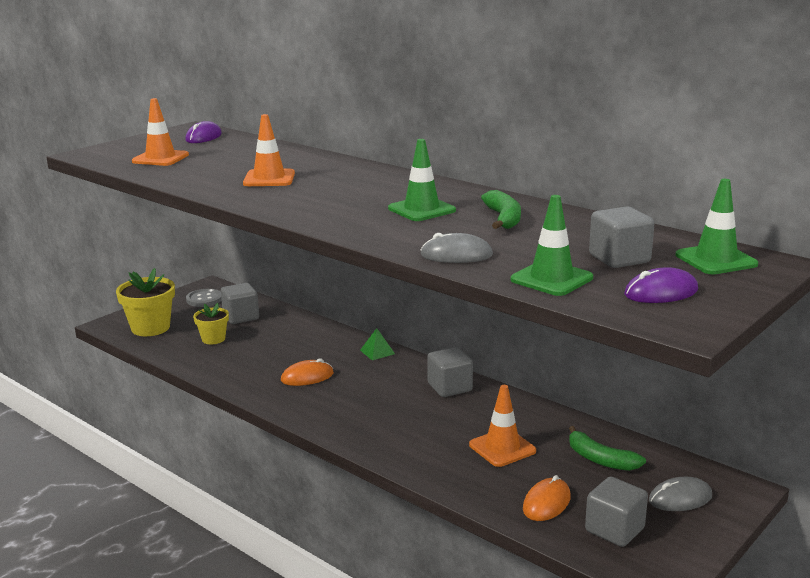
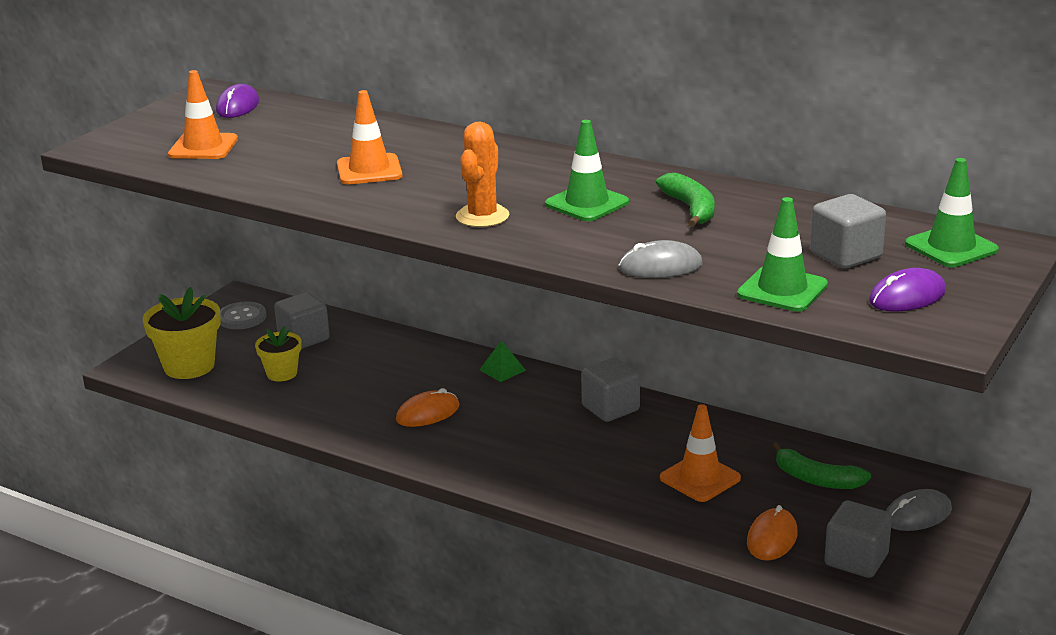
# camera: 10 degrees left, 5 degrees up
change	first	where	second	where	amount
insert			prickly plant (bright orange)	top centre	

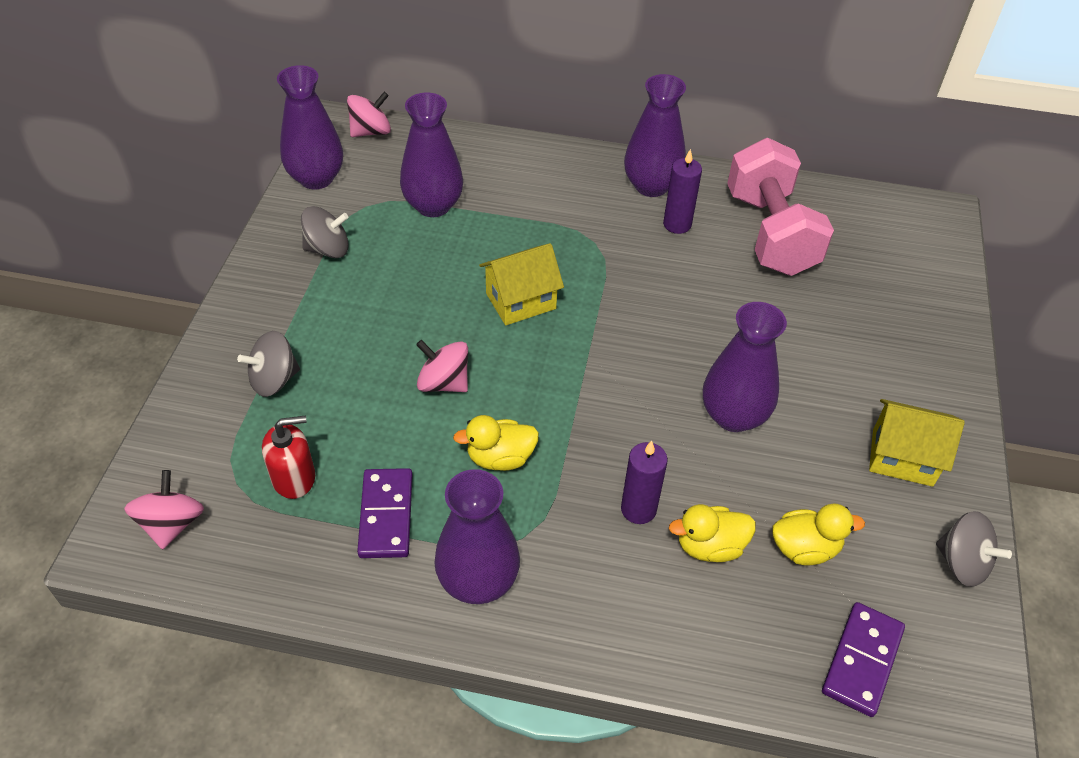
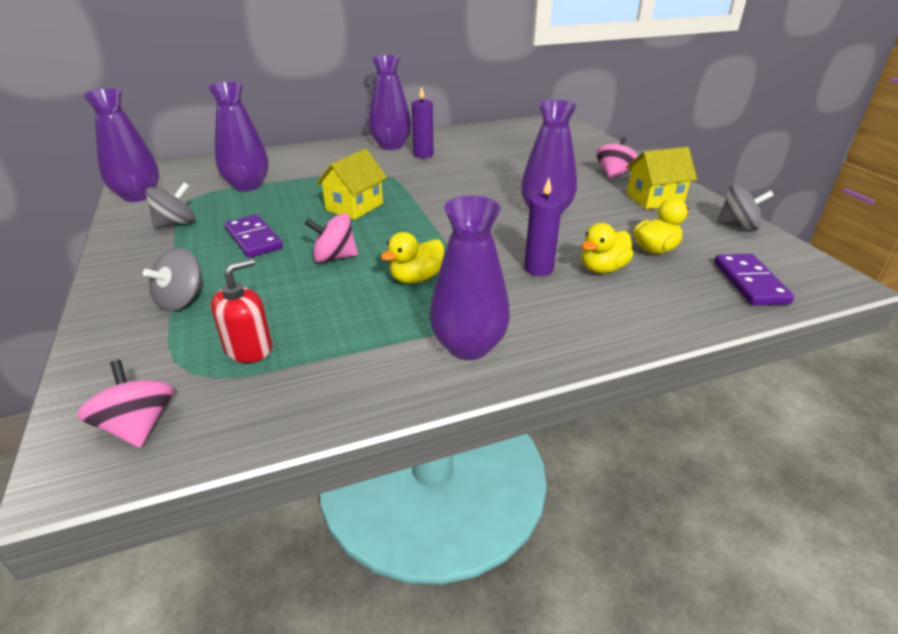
# camera: 30 degrees left, 15 degrees down
change	first	where	second	where	amount
move	domino piece (purple) (1st from left)	bottom centre		middle left	
move	toy top (rosy) (2nd from left in the first image)	top centre	toy top (rosy) (3rd from left)	top right	
delete	free weight (rosy)	top right			

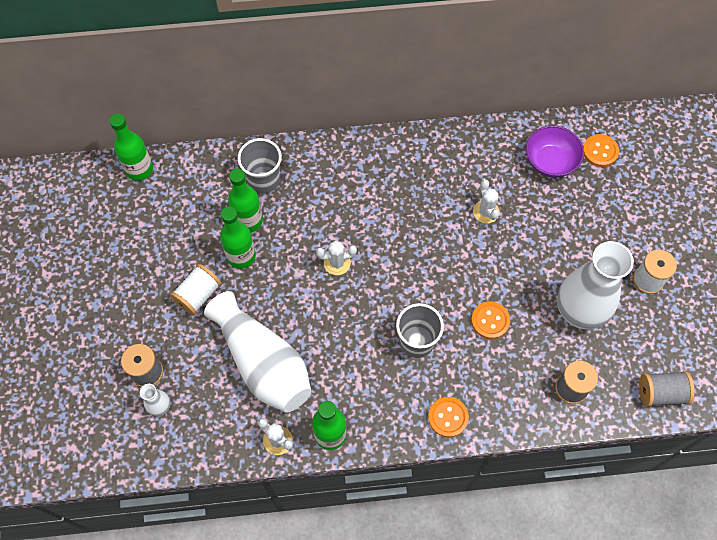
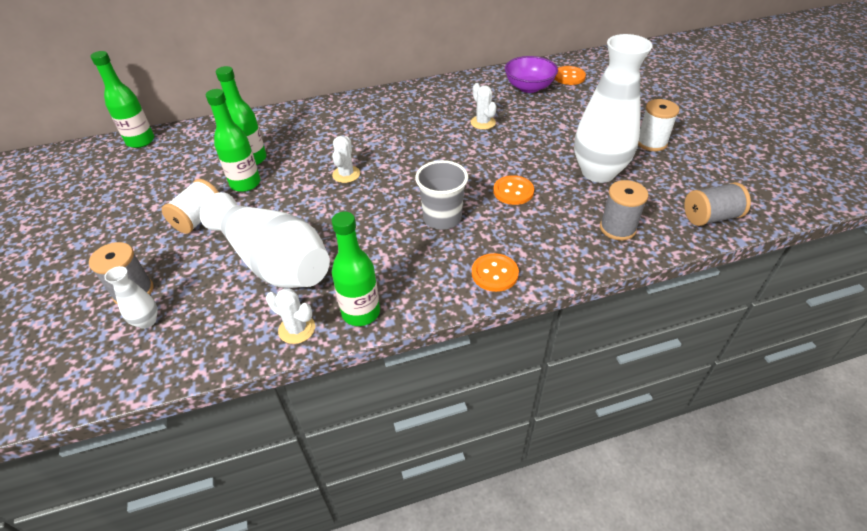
# camera: 10 degrees left, 20 degrees down
change	first	where	second	where	amount
rotate	prickly plant (snow-white) (2nd from left)	centre		top centre	60 degrees counterclockwise
delete	tumbler (gray) (1st from left)	top centre			

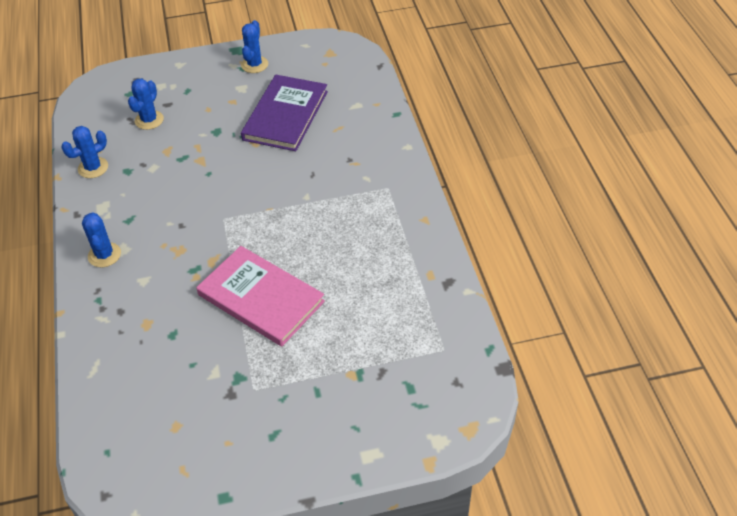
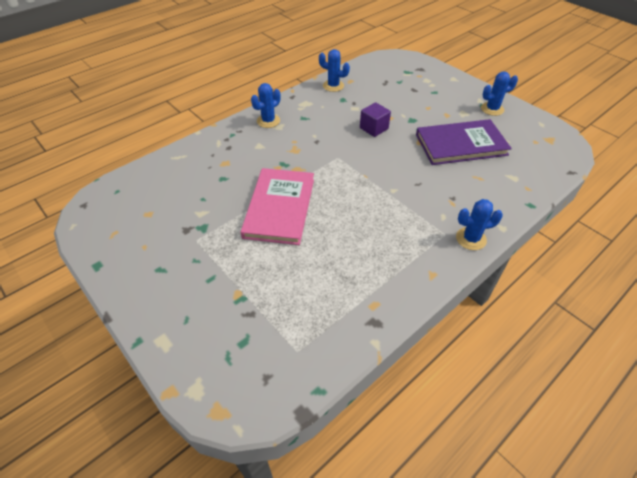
# camera: 60 degrees right, 0 degrees up
change	first	where	second	where	amount
insert			cube (purple)	top centre	
move	prickly plant (royal blue) (3rd from left)	top left		middle right	

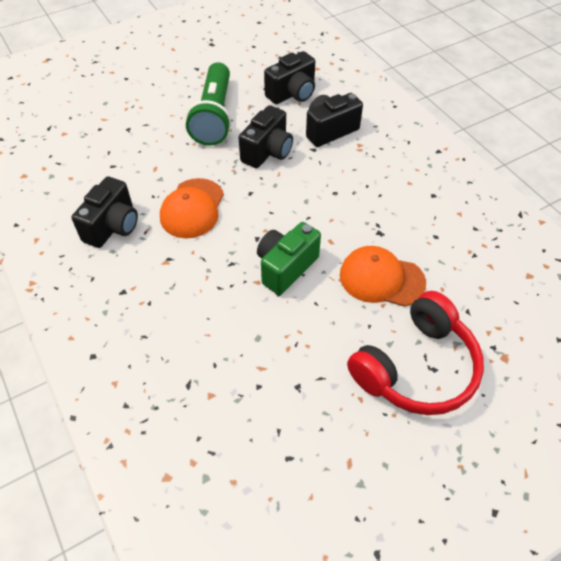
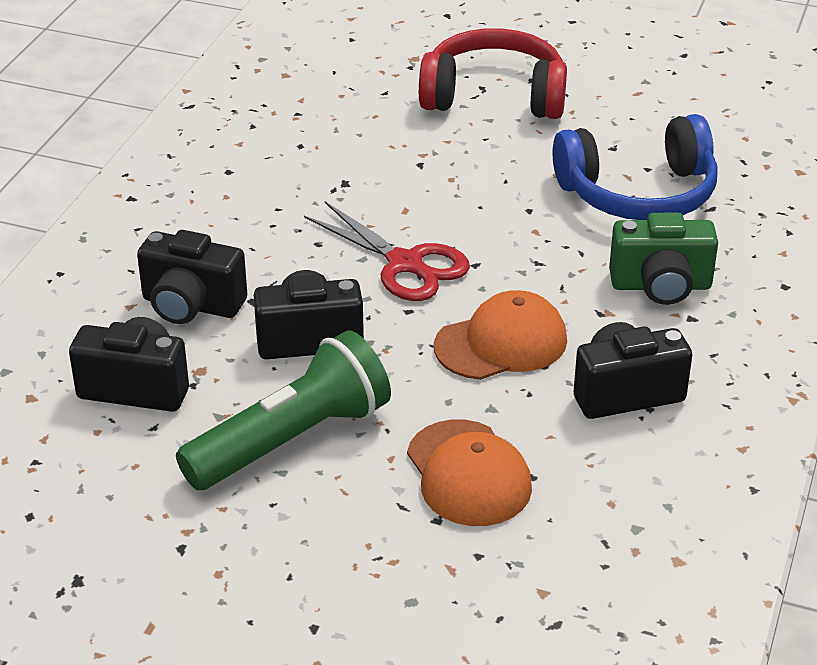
# camera: 130 degrees left, 15 degrees down
change	first	where	second	where	amount
insert			shears (red)	centre	
move	peaked cap (bright orange) (2nd from left in the first image)	middle right	peaked cap (bright orange) (1st from left)	bottom centre	
insert			over-ear headphones (royal blue)	top right	
move	photo camera (green)	centre		middle right	

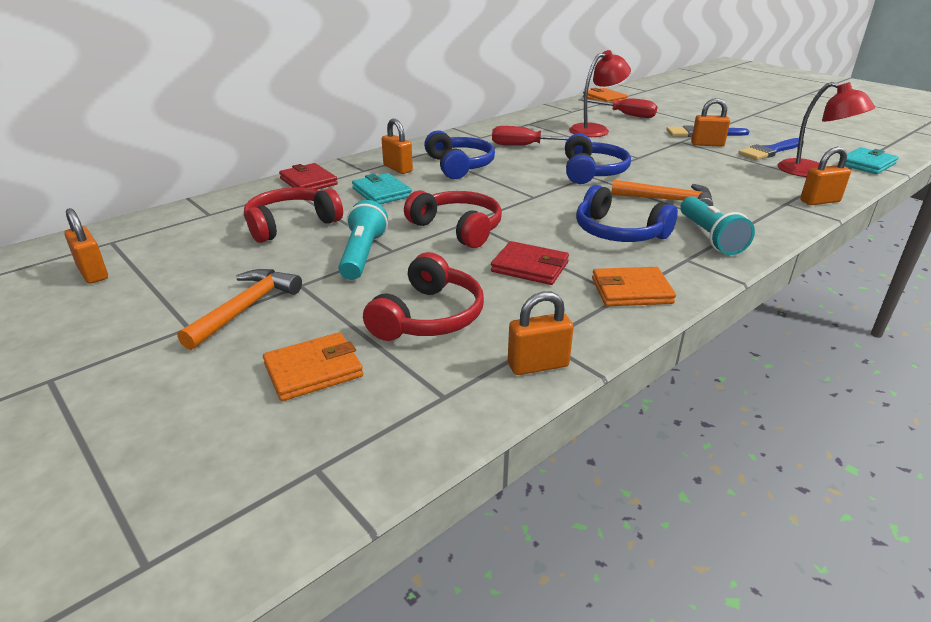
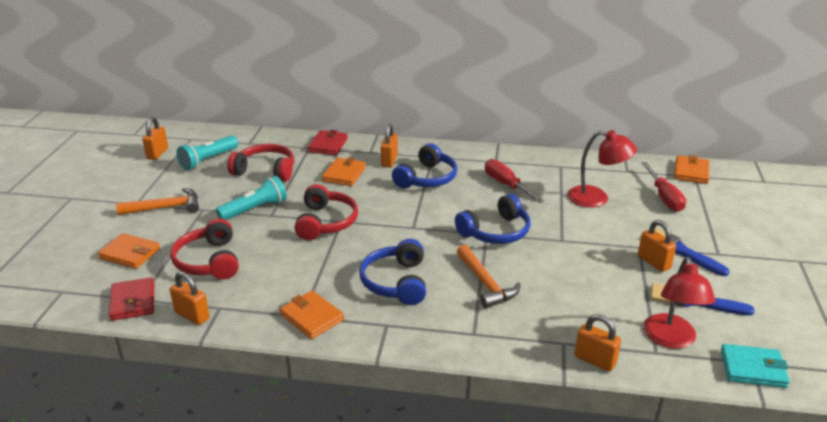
# camera: 50 degrees right, 0 degrees up
change	first	where	second	where	amount
move	billfold (red) (2nd from left in the first image)	centre	billfold (red) (1st from left)	bottom left	
rotate	over-ear headphones (red) (2nd from left in the first image)	centre	over-ear headphones (red) (1st from left)	middle left	90 degrees clockwise
move	flashlight (teal) (2nd from left in the first image)	middle right	flashlight (teal) (1st from left)	middle left	
recolor	billfold (teal) (1st from left)	top centre	billfold (bright orange) (3rd from left)	centre	

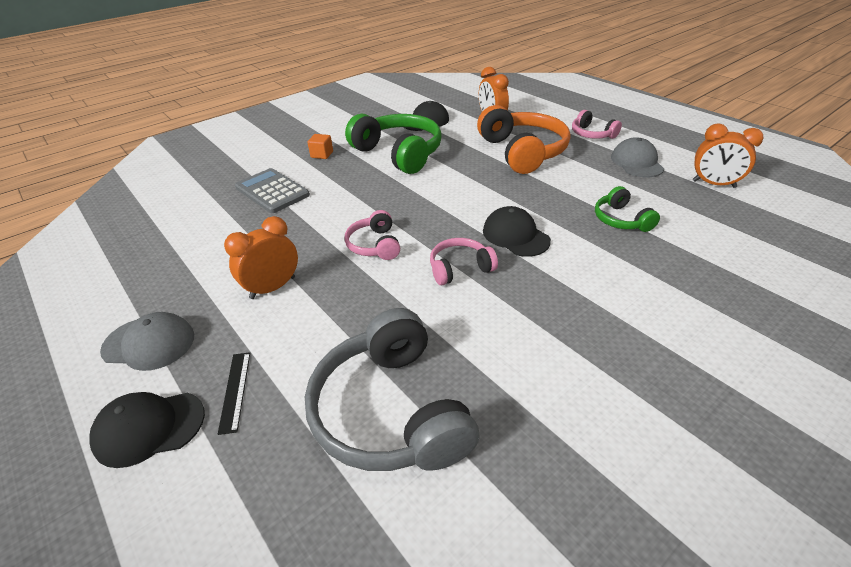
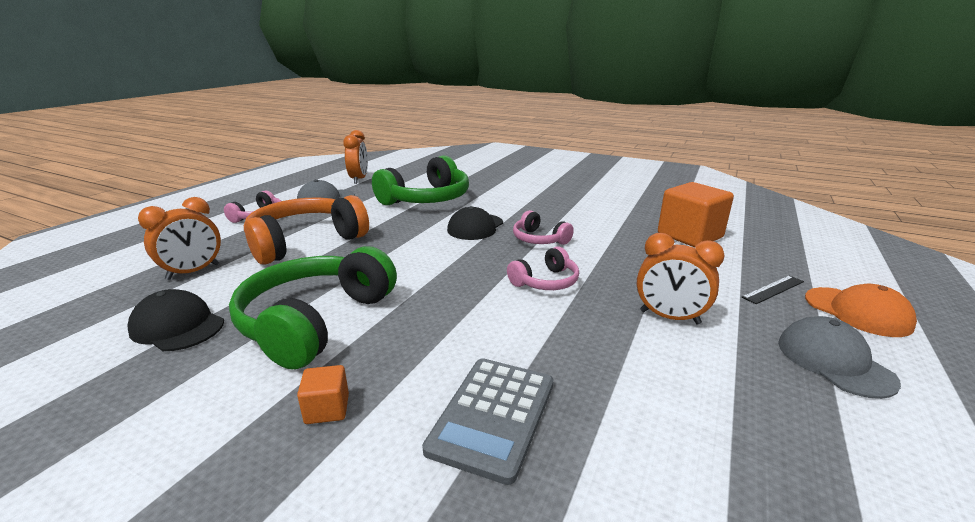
# camera: 115 degrees left, 15 degrees down
change	first	where	second	where	amount
resize	over-ear headphones (green) (2nd from left)	middle right		centre	x1.95
replace	over-ear headphones (gray)	bottom centre	cube (bright orange) (2nd from left)	middle right	
recolor	peaked cap (jet-black) (1st from left)	bottom left	peaked cap (bright orange)	middle right	

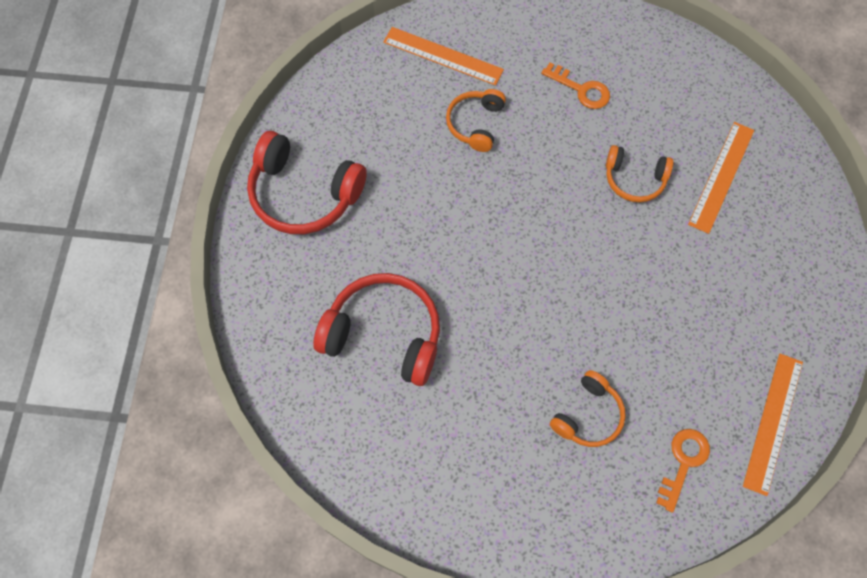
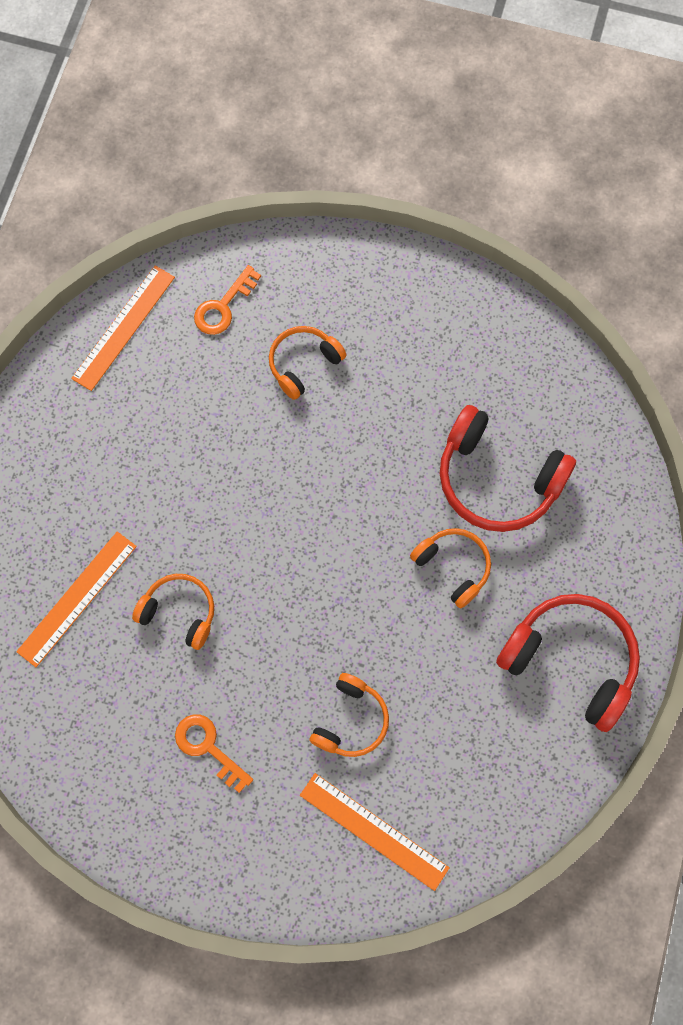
# camera: 170 degrees left, 5 degrees up
change	first	where	second	where	amount
insert			over-ear headphones (bright orange) (4th from left)	centre	

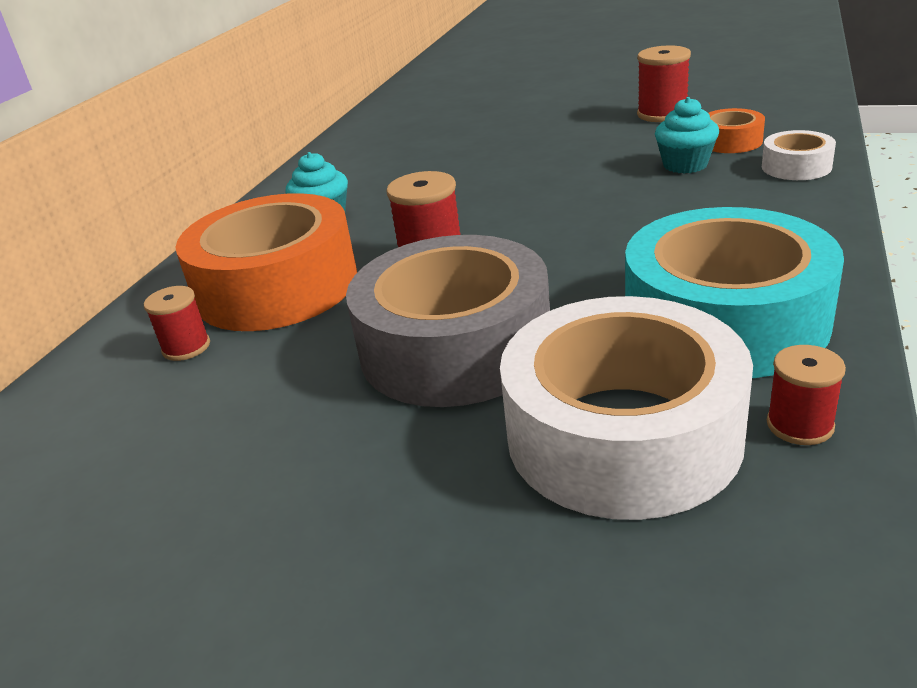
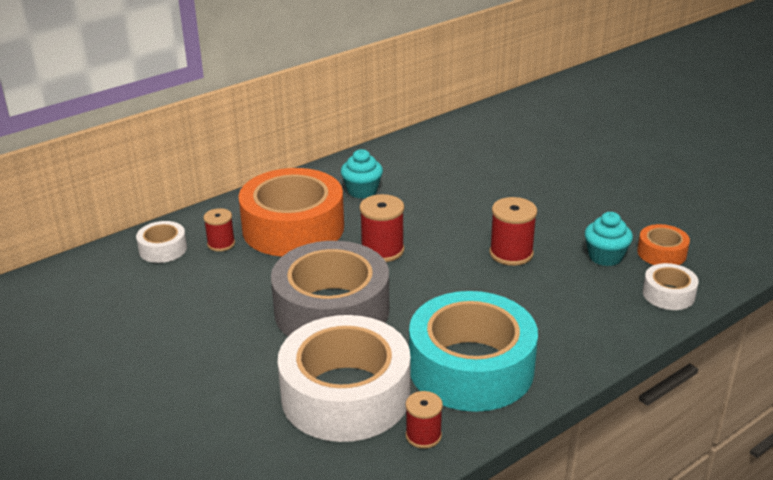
# camera: 30 degrees right, 0 degrees up
change	first	where	second	where	amount
insert			tape (snow-white) (1st from left)	middle left	
move	bobbin (red) (3rd from left in the first image)	top right	bobbin (red) (4th from left)	centre	

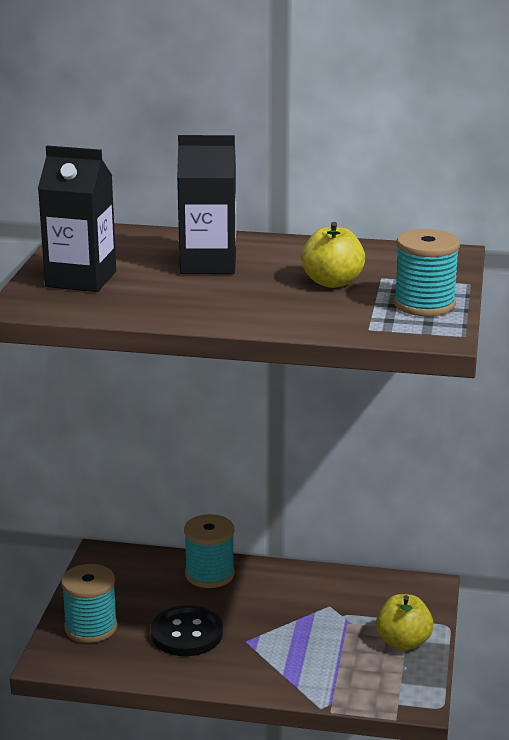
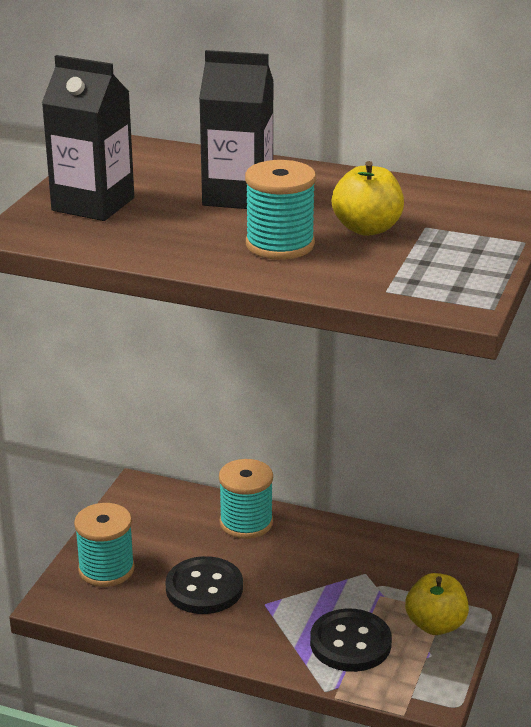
# camera: 10 degrees right, 5 degrees up
change	first	where	second	where	amount
move	bobbin (teal) (3rd from left)	middle right		top centre	
insert			button (jet-black) (2nd from left)	bottom centre	

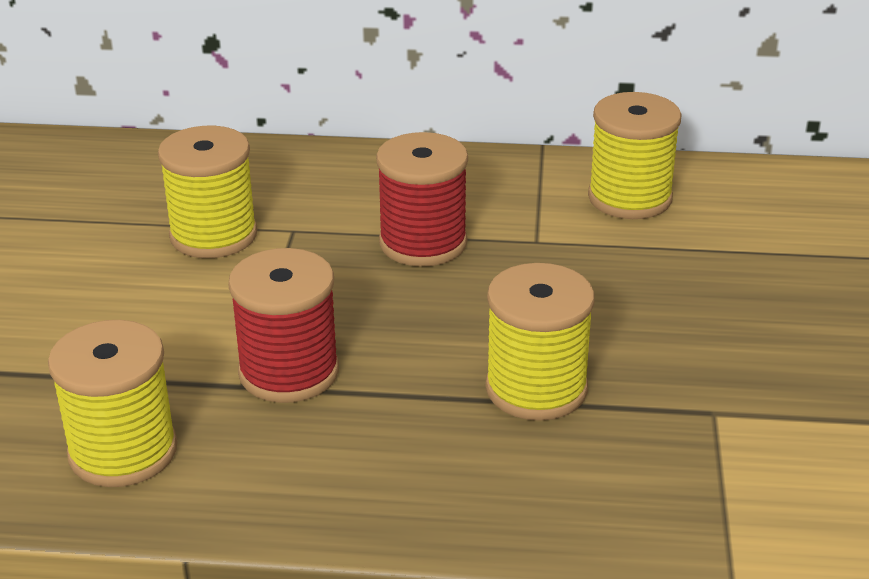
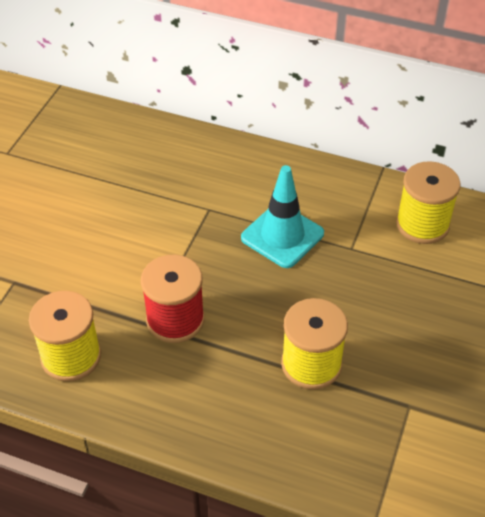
# camera: 15 degrees right, 15 degrees up
change	first	where	second	where	amount
replace	bobbin (red) (2nd from left)	centre	road cone (teal)	centre	
delete	bobbin (bright yellow) (2nd from left)	top left			

